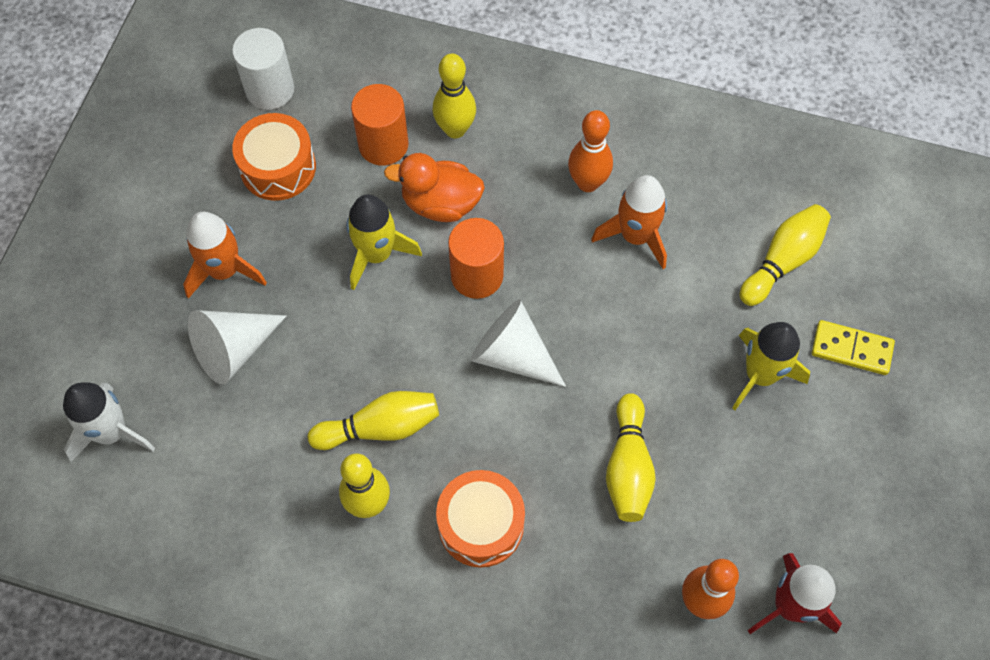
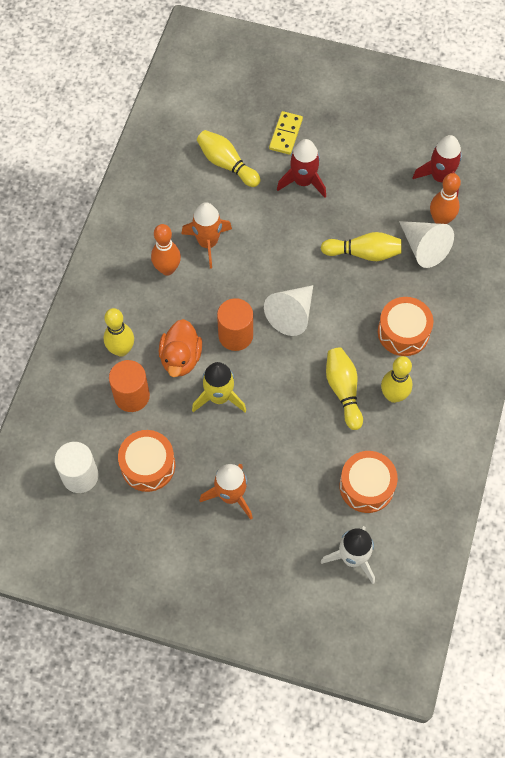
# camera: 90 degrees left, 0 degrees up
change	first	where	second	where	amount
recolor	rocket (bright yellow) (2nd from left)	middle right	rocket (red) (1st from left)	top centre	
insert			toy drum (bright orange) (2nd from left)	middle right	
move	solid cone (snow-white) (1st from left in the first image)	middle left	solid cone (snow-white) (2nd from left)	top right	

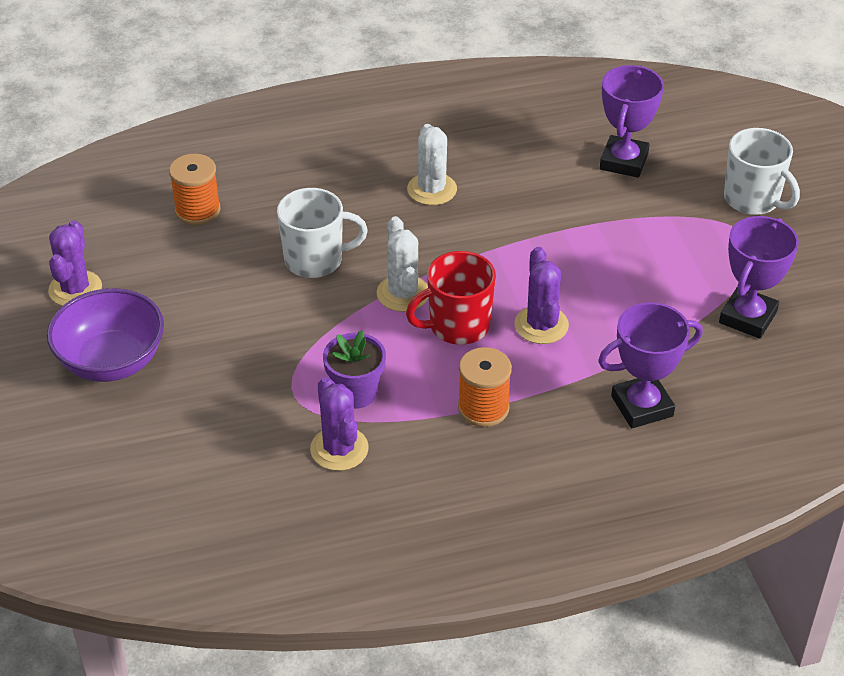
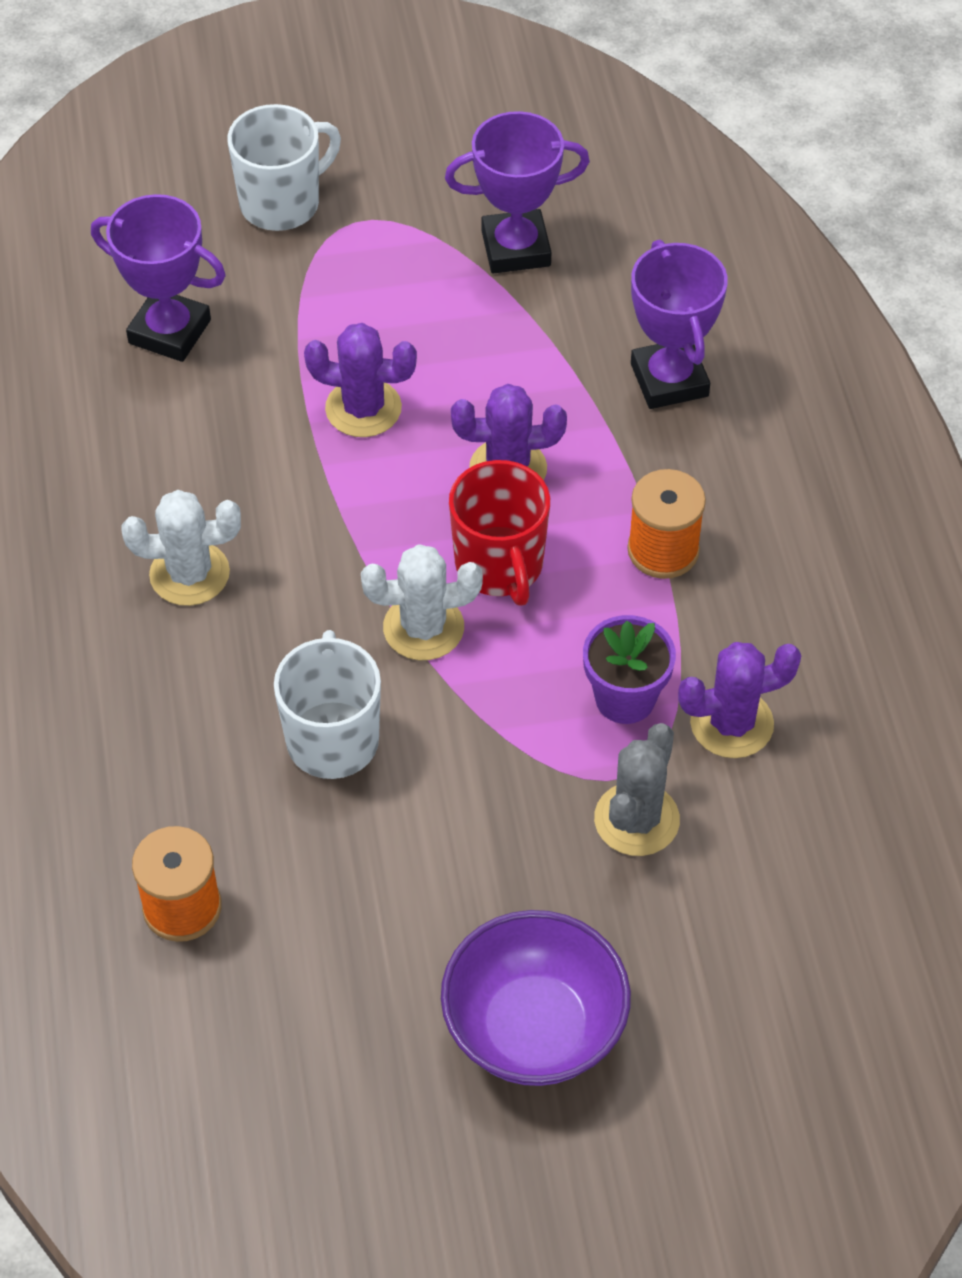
# camera: 85 degrees left, 10 degrees up
change	first	where	second	where	amount
move	prickly plant (purple) (1st from left)	middle left		top centre	
rotate	trophy (purple) (3rd from left in the first image)	middle right	trophy (purple) (2nd from left)	top centre	45 degrees counterclockwise
insert			prickly plant (gray)	centre	

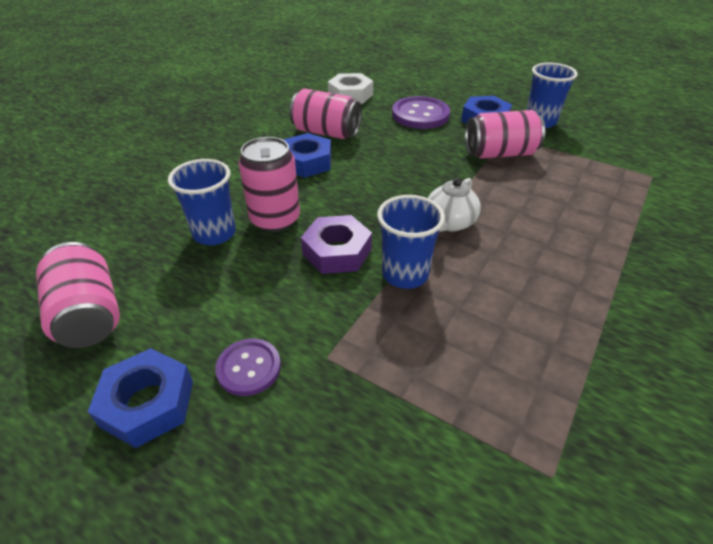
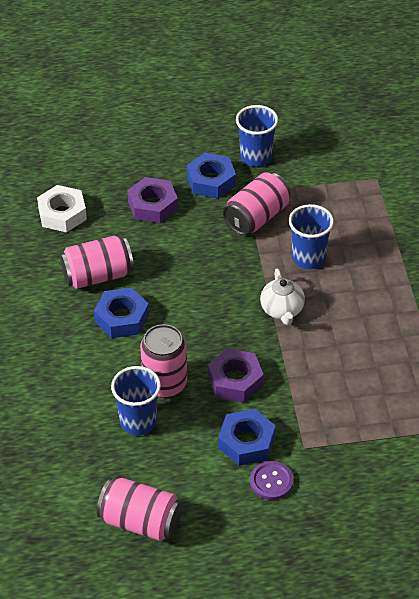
# camera: 40 degrees left, 5 degrees up
change	first	where	second	where	amount
replace	button (purple) (2nd from left)	top centre	hexagon nut (purple) (1st from left)	centre	
move	hexagon nut (royal blue) (1st from left in the first image)	bottom left	hexagon nut (royal blue) (3rd from left)	bottom centre	
move	tumbler (royal blue) (2nd from left in the first image)	centre	tumbler (royal blue) (3rd from left)	middle right	

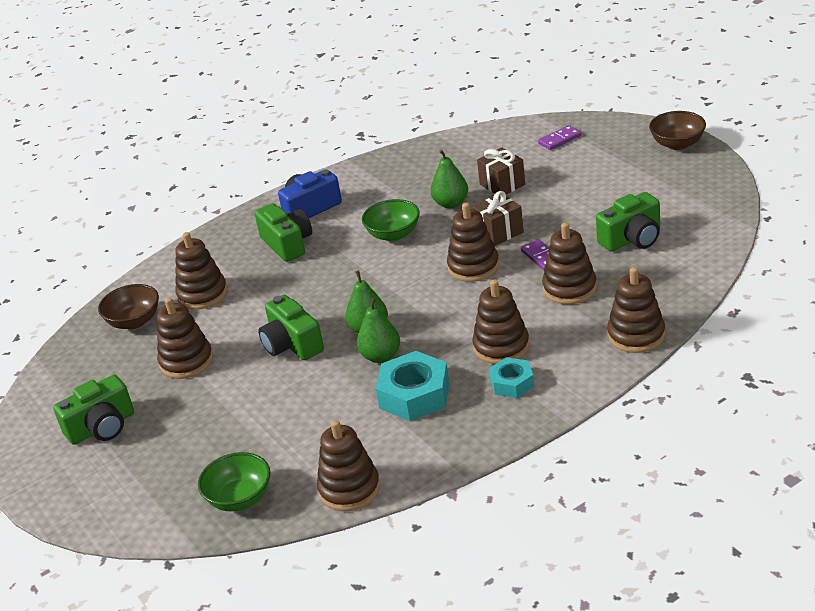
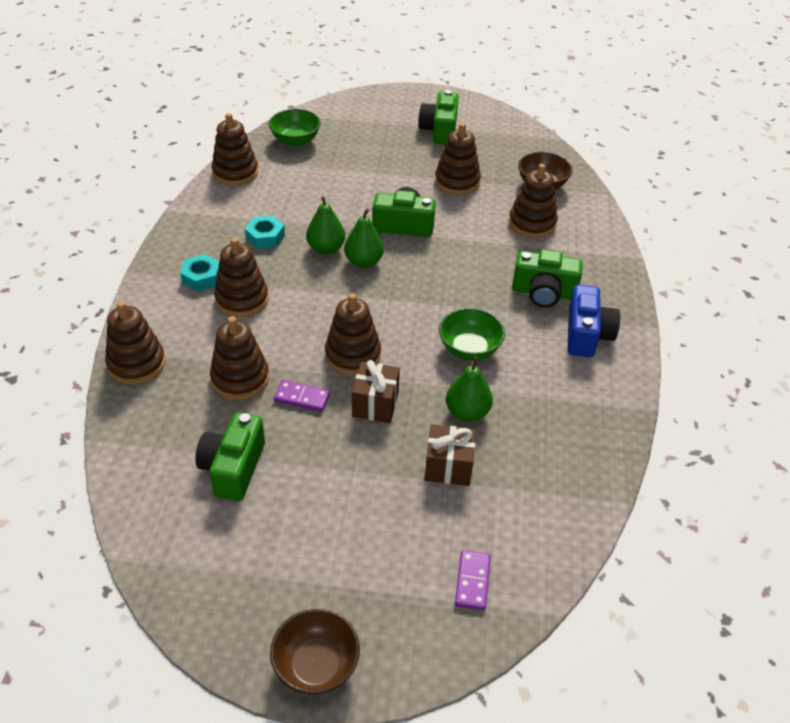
# camera: 125 degrees right, 10 degrees up
change	first	where	second	where	amount
resize	hexagon nut (teal) (1st from left in the first image)	centre	hexagon nut (teal) (2nd from left)	top centre	x0.60

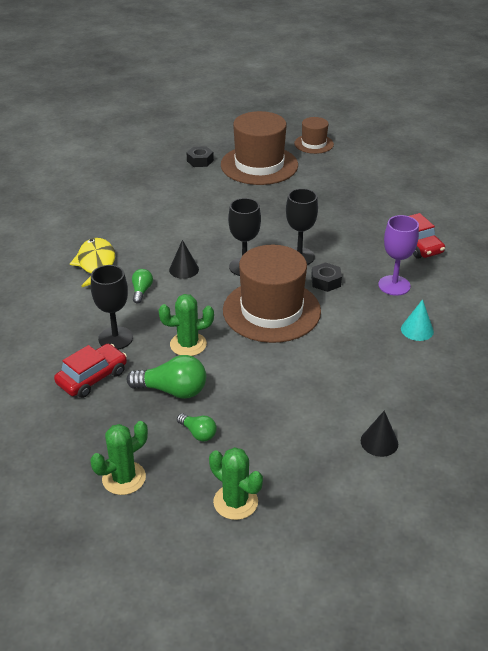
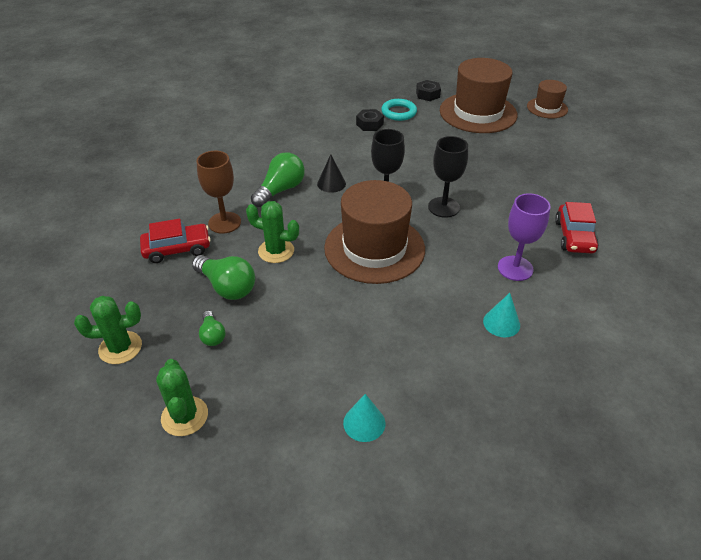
# camera: 30 degrees right, 5 degrees up
change	first	where	second	where	amount
recolor	wine glass (jet-black) (1st from left)	middle left	wine glass (brown)	middle left	
resize	lightbulb (green) (1st from left in the first image)	middle left	lightbulb (green) (3rd from left)	top centre	x1.78
recolor	solid cone (jet-black) (2nd from left)	bottom right	solid cone (teal) (1st from left)	bottom centre	
move	hexagon nut (jet-black) (2nd from left in the first image)	middle right	hexagon nut (jet-black) (1st from left)	top centre	
insert			hoop (teal)	top centre	
delete	fish figure (bright yellow)	middle left			

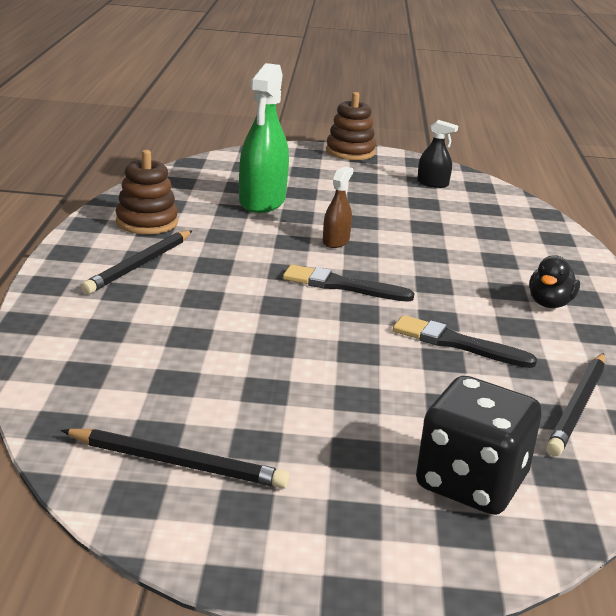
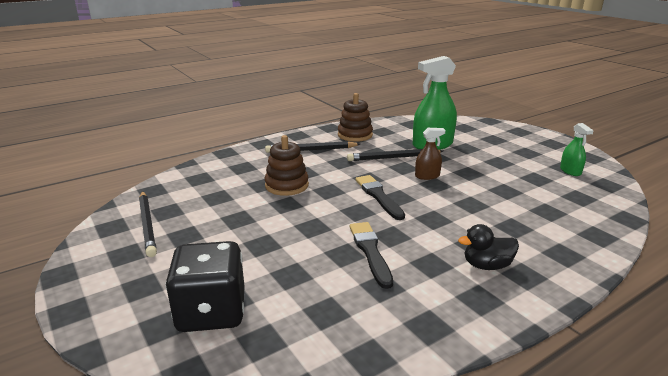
# camera: 55 degrees right, 0 degrees up
change	first	where	second	where	amount
move	stacking toy (brown) (2nd from left in the first image)	top centre	stacking toy (brown) (1st from left)	centre	
move	wooden pencil (jet-black) (3rd from left)	middle right		centre	
recolor	spray cleaner (jet-black)	top right	spray cleaner (green) (2nd from left)	middle right	

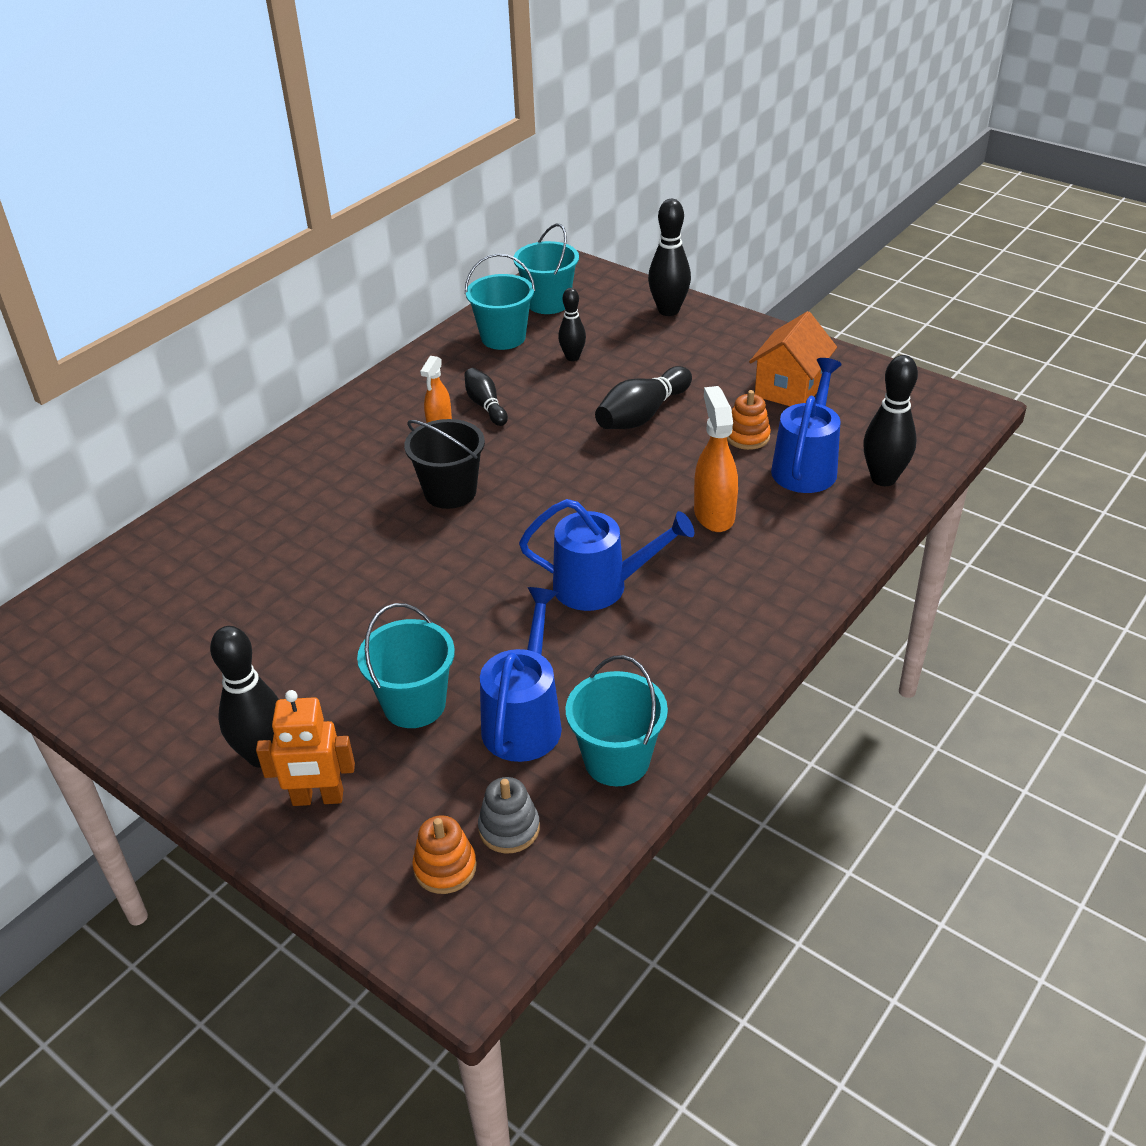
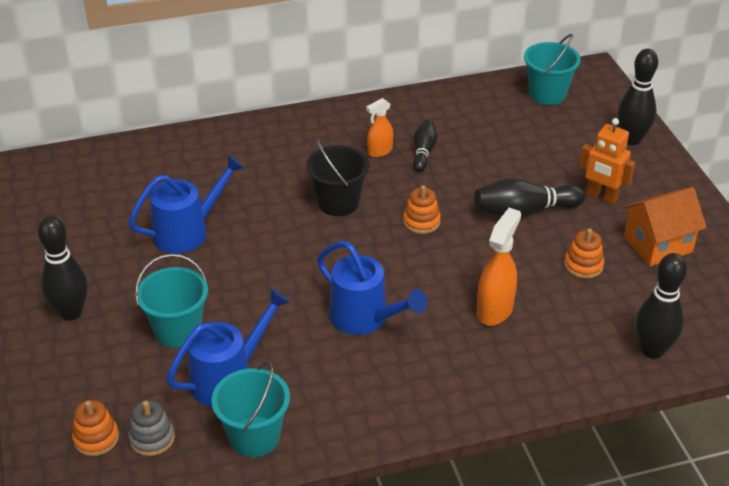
# camera: 35 degrees right, 0 degrees up
change	first	where	second	where	amount
move	watering pot (royal blue) (3rd from left in the first image)	middle right	watering pot (royal blue) (1st from left)	middle left	
insert			stacking toy (bright orange) (2nd from left)	centre	
move	robot (bright orange)	middle left		top right	
delete	bucket (teal) (2nd from left)	top centre			
delete	bowling pin (jet-black) (3rd from left)	top centre			

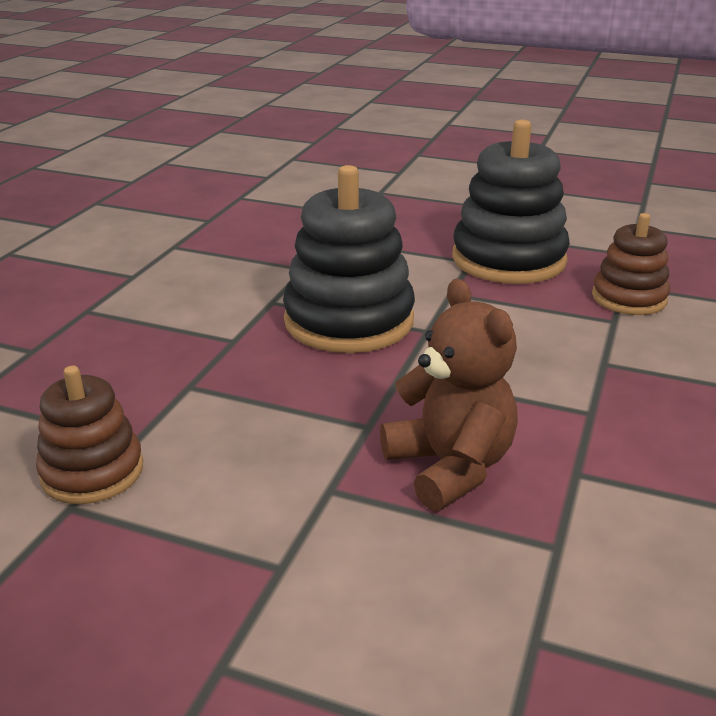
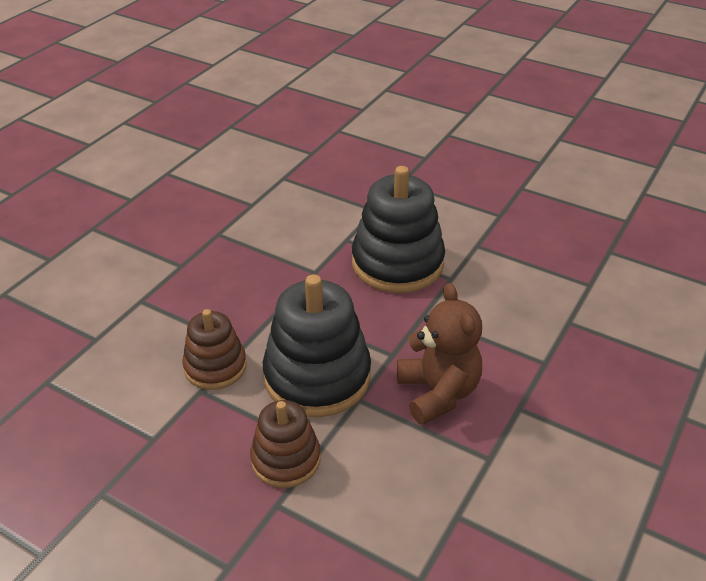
# camera: 10 degrees right, 10 degrees up
change	first	where	second	where	amount
move	stacking toy (brown) (2nd from left)	middle right		bottom centre	
move	stacking toy (jet-black) (2nd from left in the first image)	top right	stacking toy (jet-black) (1st from left)	centre	

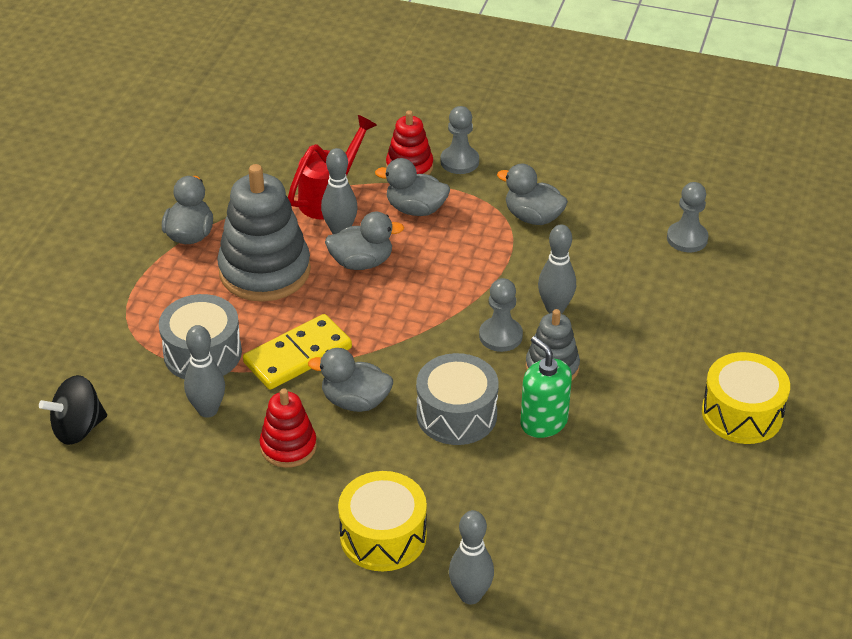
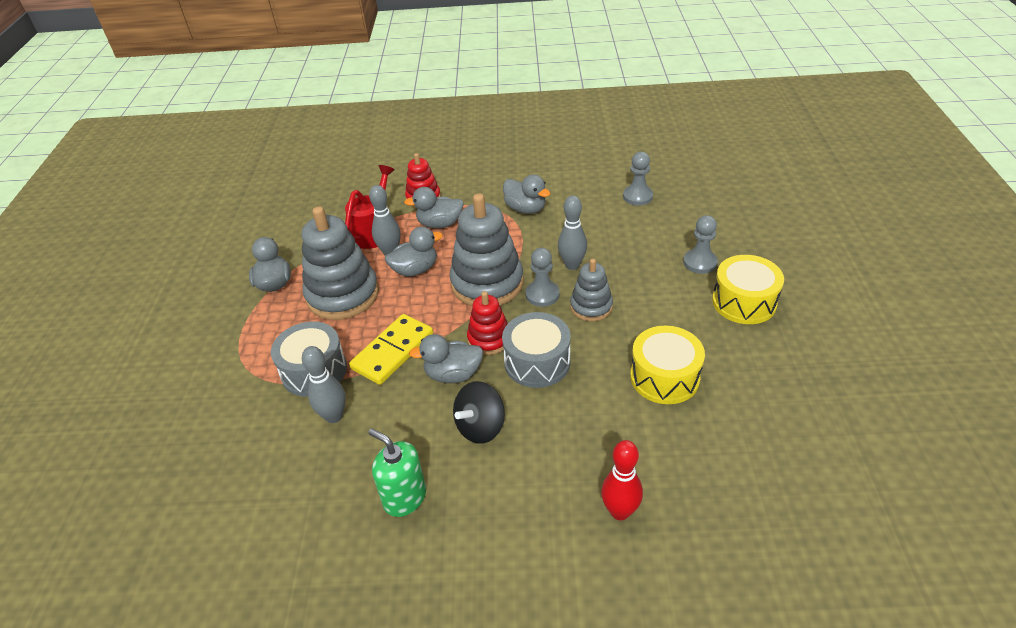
# camera: 15 degrees left, 0 degrees up
change	first	where	second	where	amount
move	soap dispenser (green)	centre		bottom centre	
insert			stacking toy (gray) (2nd from left)	centre	
move	toy top (jet-black)	middle left		centre	
move	stacking toy (red) (1st from left in the first image)	bottom centre	stacking toy (red) (2nd from left)	centre	
rotate	toy duck (gray) (5th from left)	top centre		top centre	150 degrees counterclockwise
recolor	bowling pin (gray) (3rd from left)	bottom centre	bowling pin (red)	bottom centre	
move	toy drum (bright yellow) (1st from left)	bottom centre		centre	
move	pawn (gray) (1st from left in the first image)	top centre	pawn (gray) (3rd from left)	middle right	

